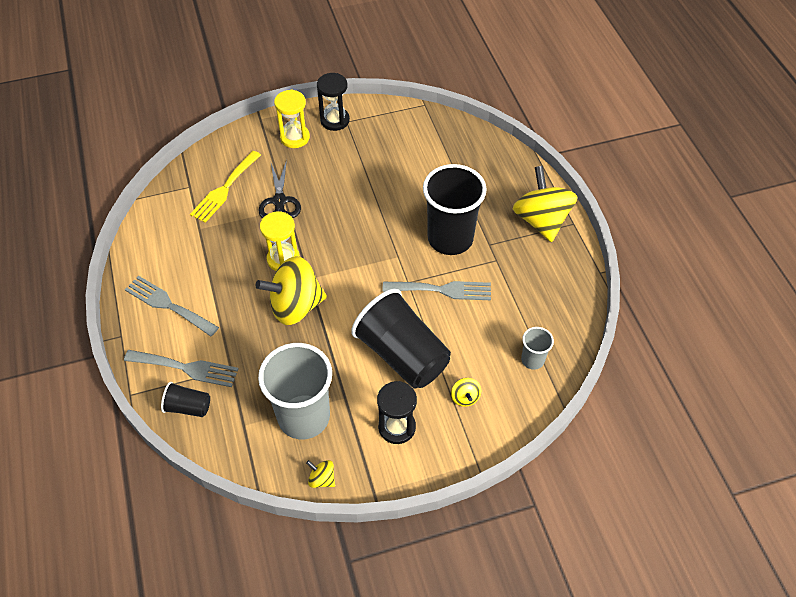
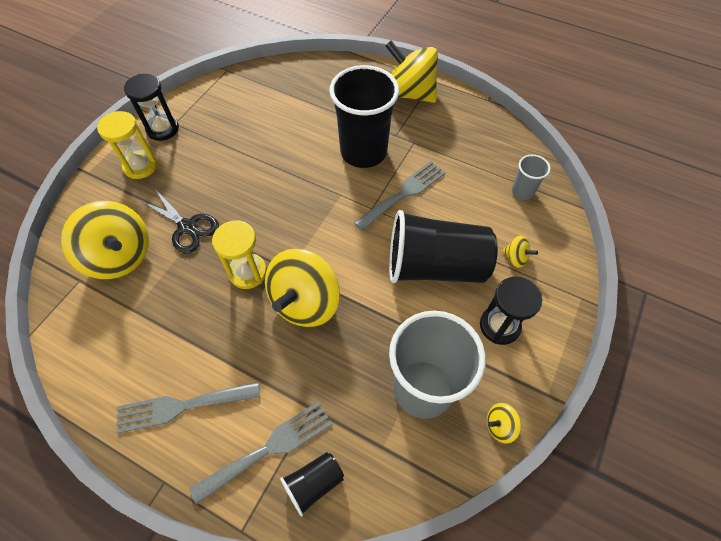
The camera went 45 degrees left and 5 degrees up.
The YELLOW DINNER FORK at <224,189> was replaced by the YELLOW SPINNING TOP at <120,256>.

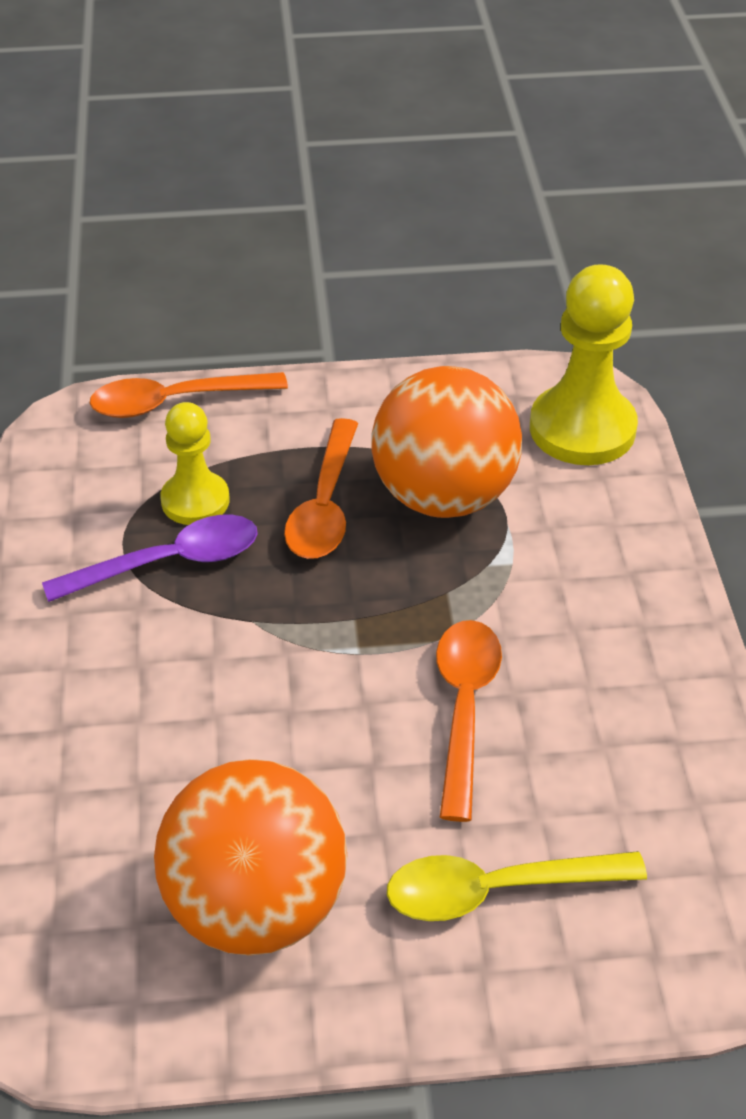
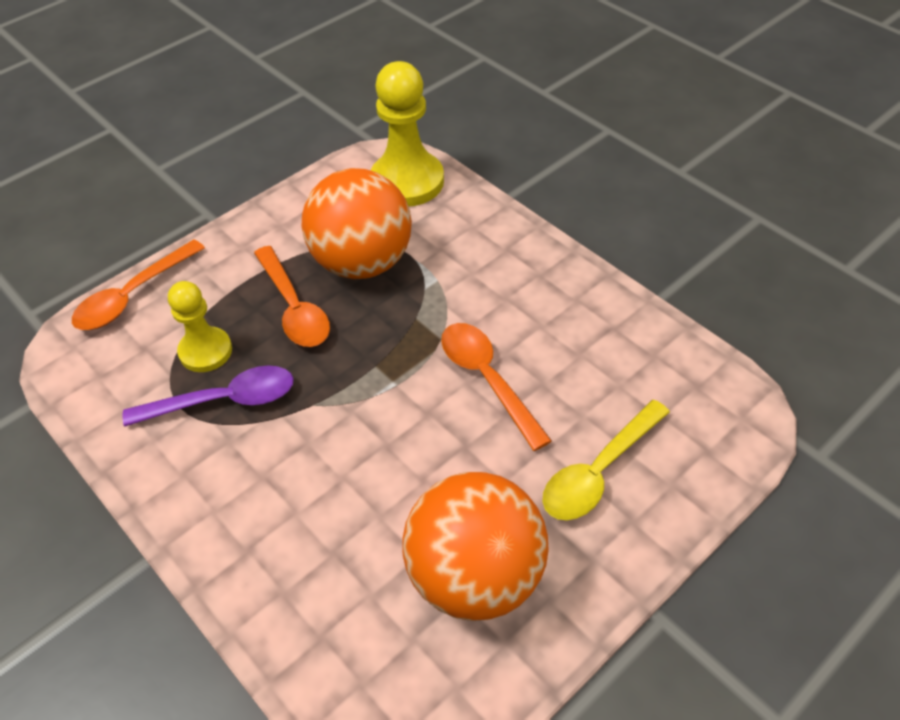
The camera went 35 degrees left and 5 degrees up.
The PURPLE TABLESPOON at <168,563> turned 45 degrees clockwise.

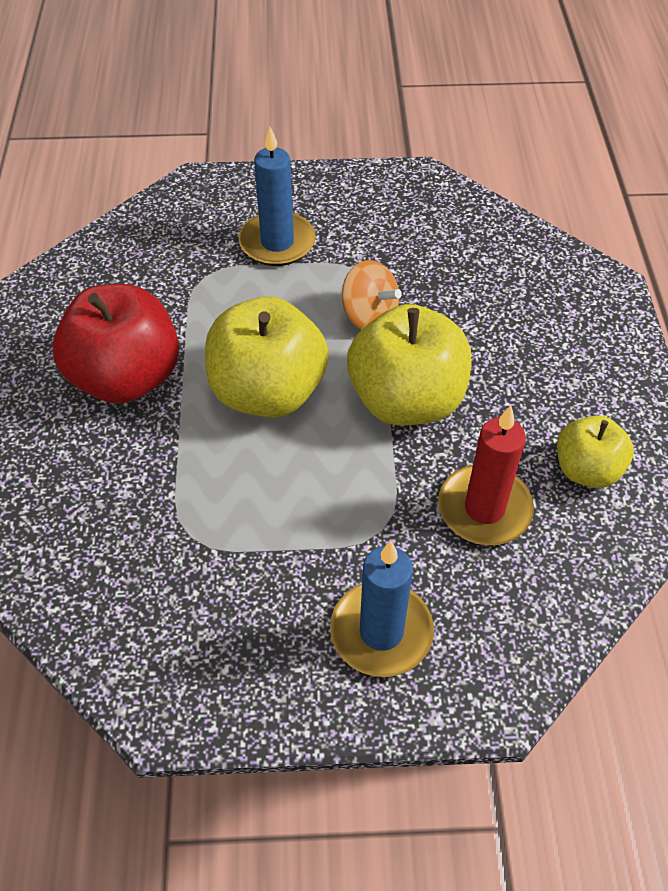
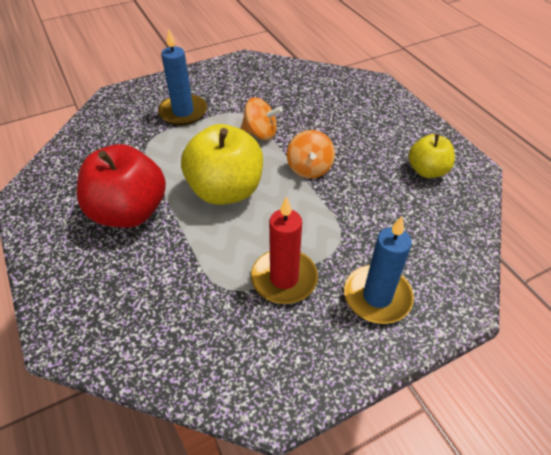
The camera went 25 degrees left and 5 degrees down.
The SCARLET PILLAR CANDLE moved from <484,508> to <284,278>.
The YELLOW APPLE FRUIT at <406,400> was replaced by the BRIGHT ORANGE SPINNING TOP at <309,168>.

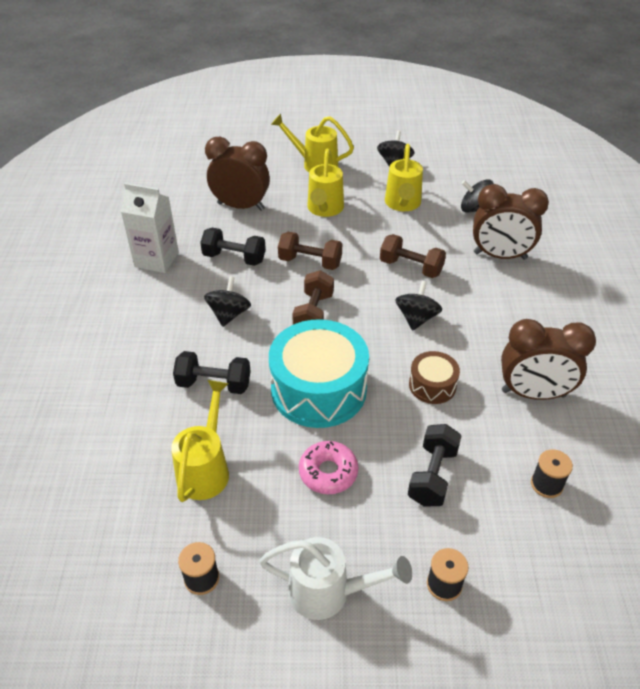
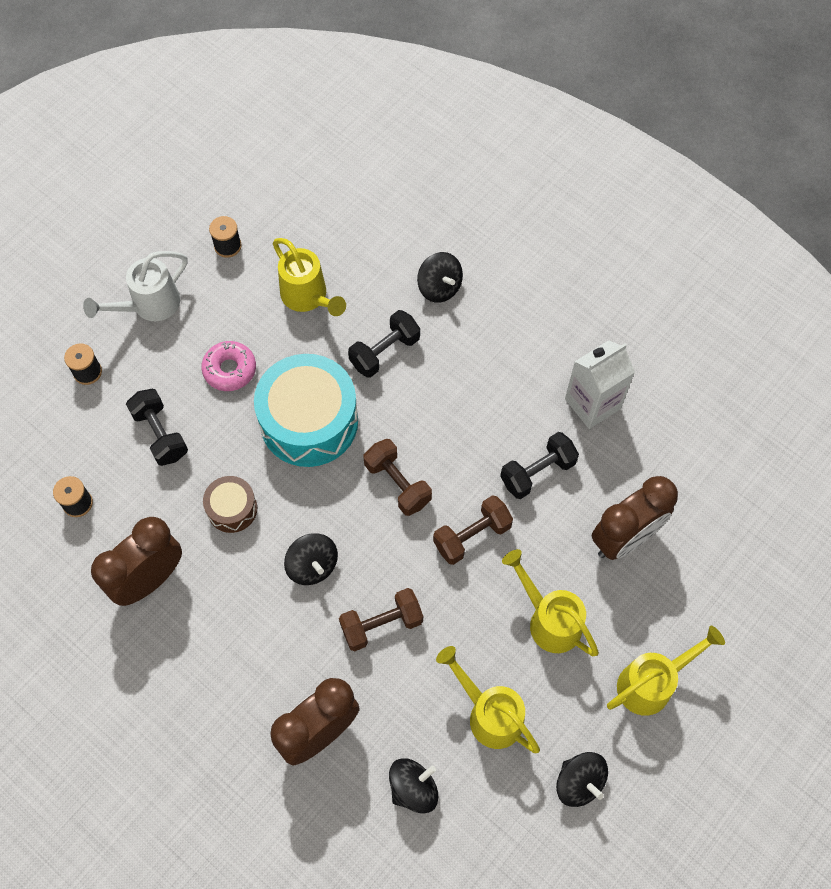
The camera went 130 degrees right and 20 degrees up.
The JET-BLACK SPINNING TOP moved from <229,314> to <439,287>.

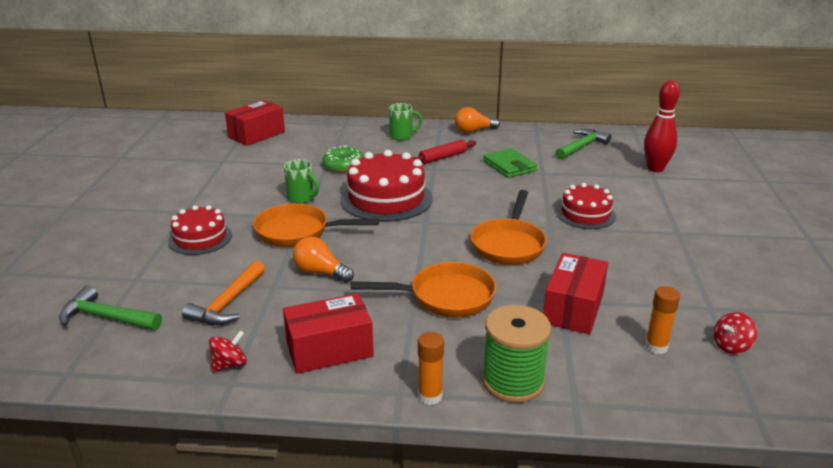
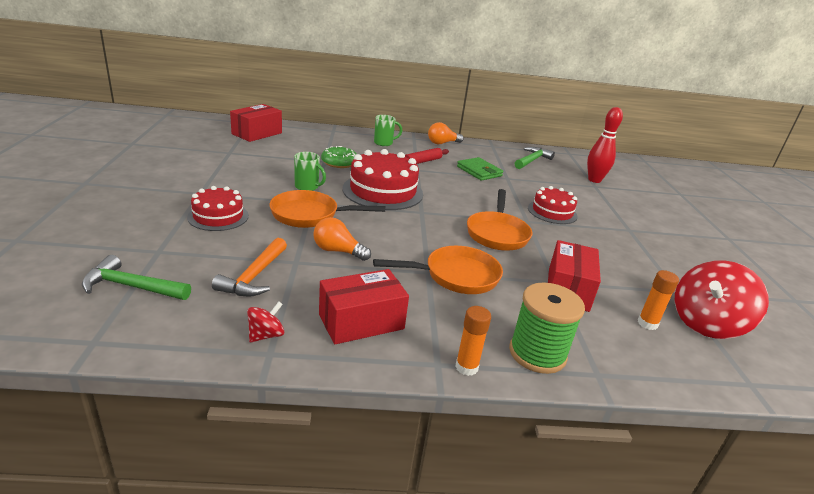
The camera went 10 degrees left and 0 degrees up.
The SCARLET SPINNING TOP at <731,346> changed to 2.17 times the size.

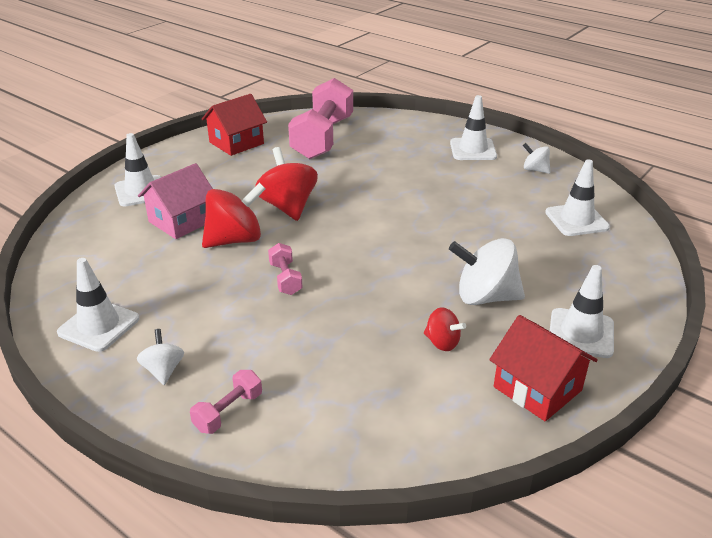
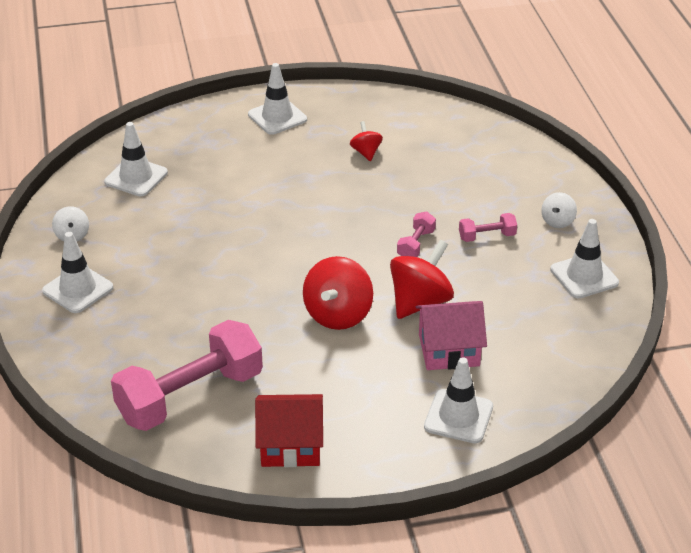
The camera went 140 degrees left and 5 degrees up.
The SCARLET SPINNING TOP at <235,240> turned 120 degrees clockwise.
The ROSE-PINK FREE WEIGHT moved from <228,412> to <487,236>.
The PURE WHITE SPINNING TOP at <485,297> disappeared.
The SCARLET COTTAGE at <537,388> disappeared.

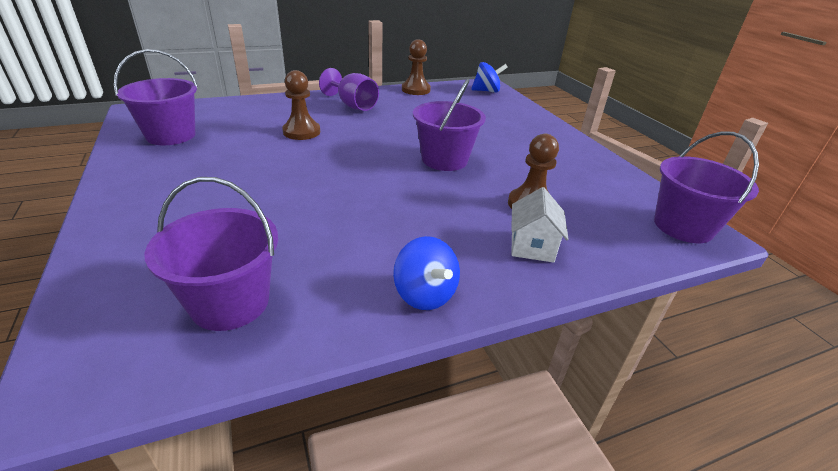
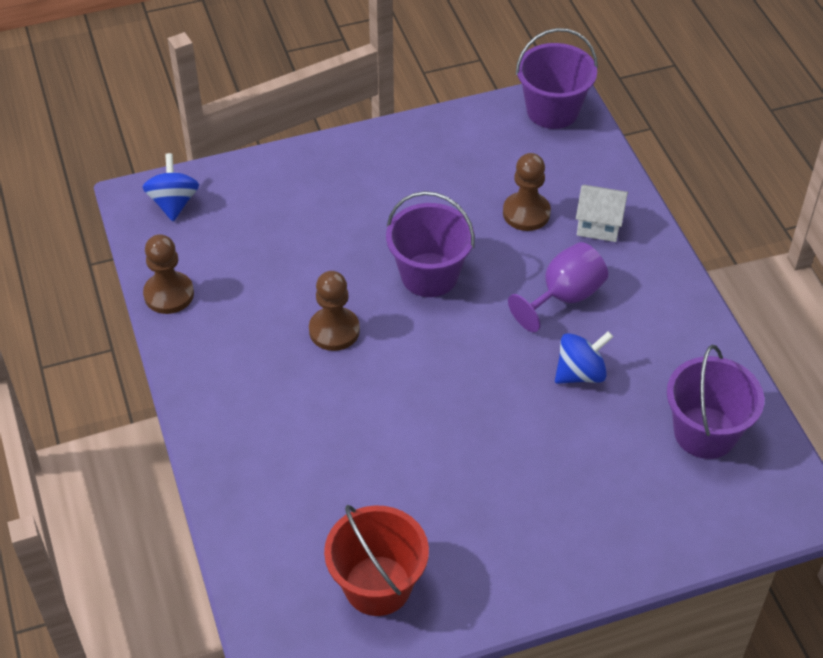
The camera went 85 degrees left and 15 degrees up.
The DARK BROWN CHESS PAWN moved from <301,132> to <334,330>.
The PURPLE BUCKET at <171,135> became the SCARLET BUCKET at <377,585>.
The PURPLE CHALICE moved from <353,105> to <564,297>.
The ROYAL BLUE SPINNING TOP moved from <425,294> to <580,373>.

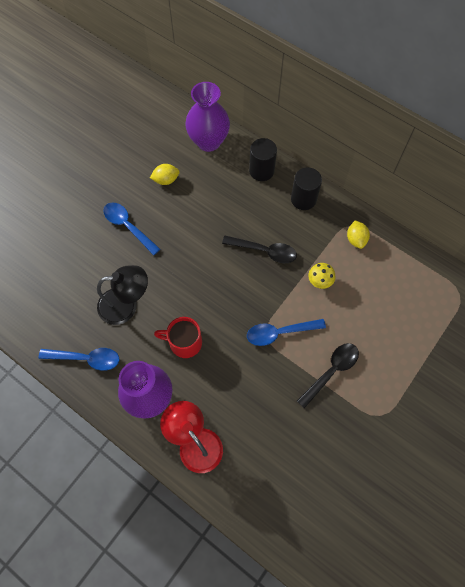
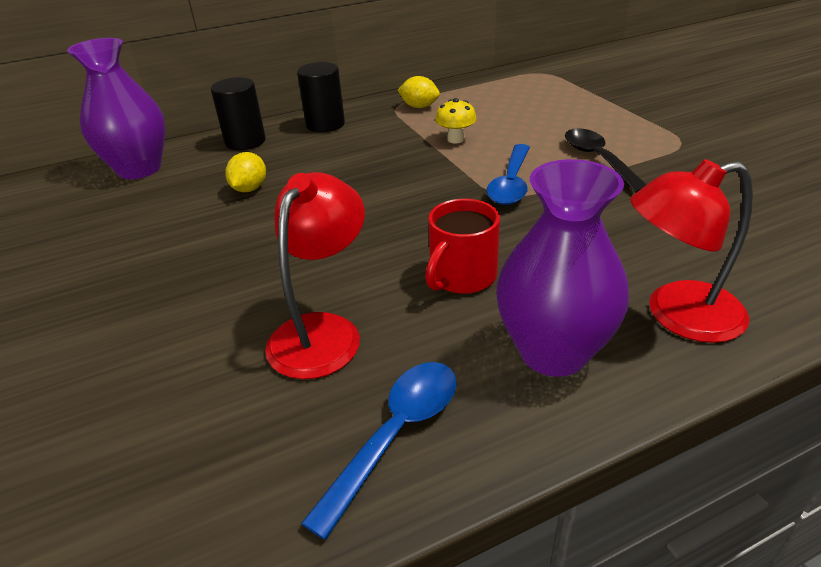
The camera went 60 degrees left and 30 degrees down.
The YELLOW TOY LEMON moved from <166,180> to <249,189>.
The JET-BLACK READING LAMP at <126,305> became the SCARLET READING LAMP at <323,331>.
The ROYAL BLUE TABLESPOON at <128,226> disappeared.
The JET-BLACK TABLESPOON at <264,251> disappeared.

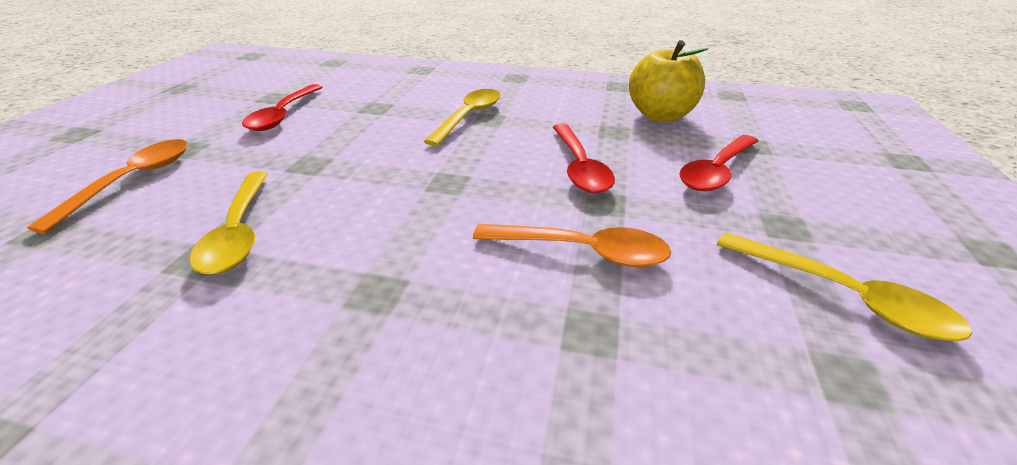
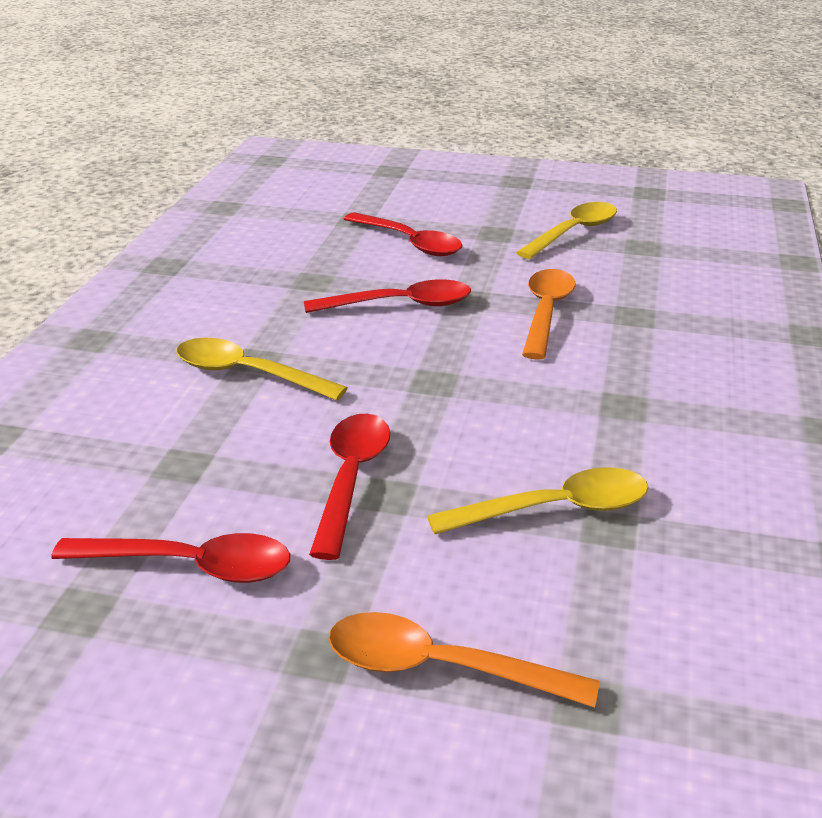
The camera went 90 degrees left and 5 degrees down.
The SCARLET TABLESPOON at <351,479> appeared.
The YELLOW APPLE FRUIT at <660,115> disappeared.

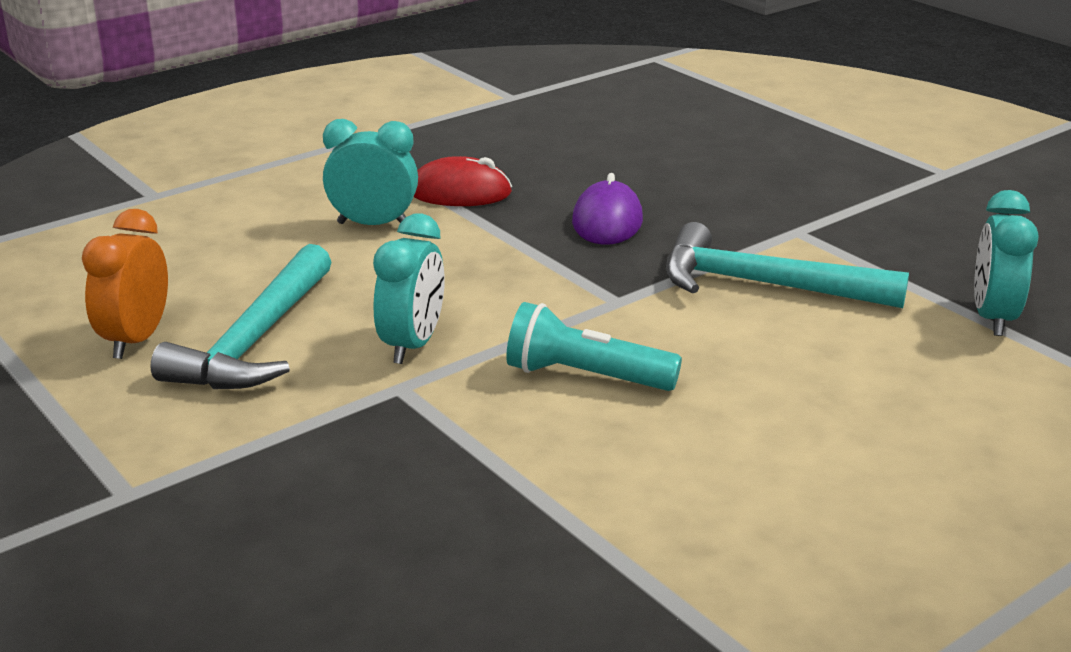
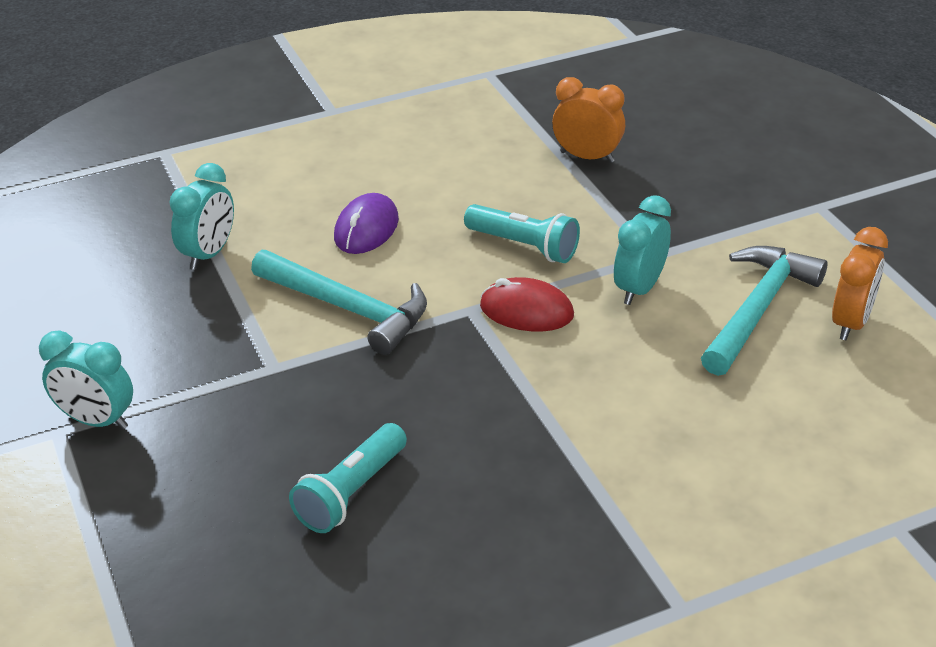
The camera went 165 degrees left and 10 degrees up.
The AQUA CLOCK moved from <373,224> to <96,421>.
The AQUA TORCH at <351,493> appeared.
The PURPLE COMPUTER MOUSE moved from <607,221> to <366,229>.
The SCARLET COMPUTER MOUSE moved from <460,192> to <526,311>.
The BRIGHT ORANGE CLOCK at <587,157> appeared.

